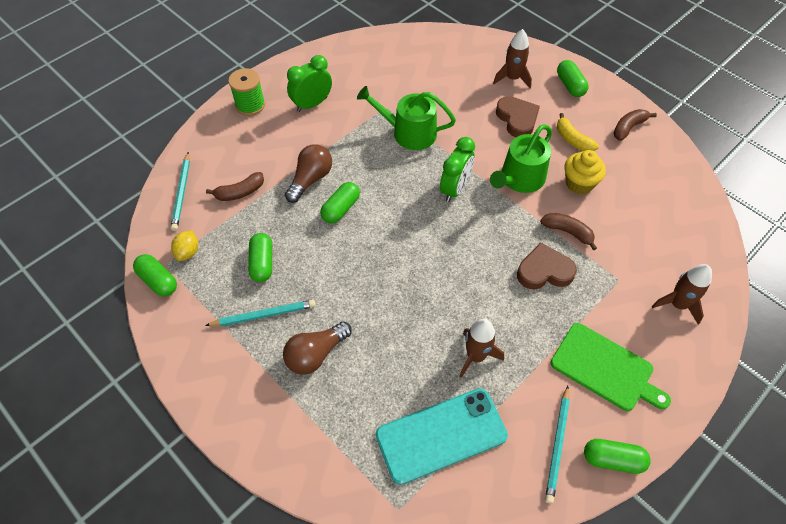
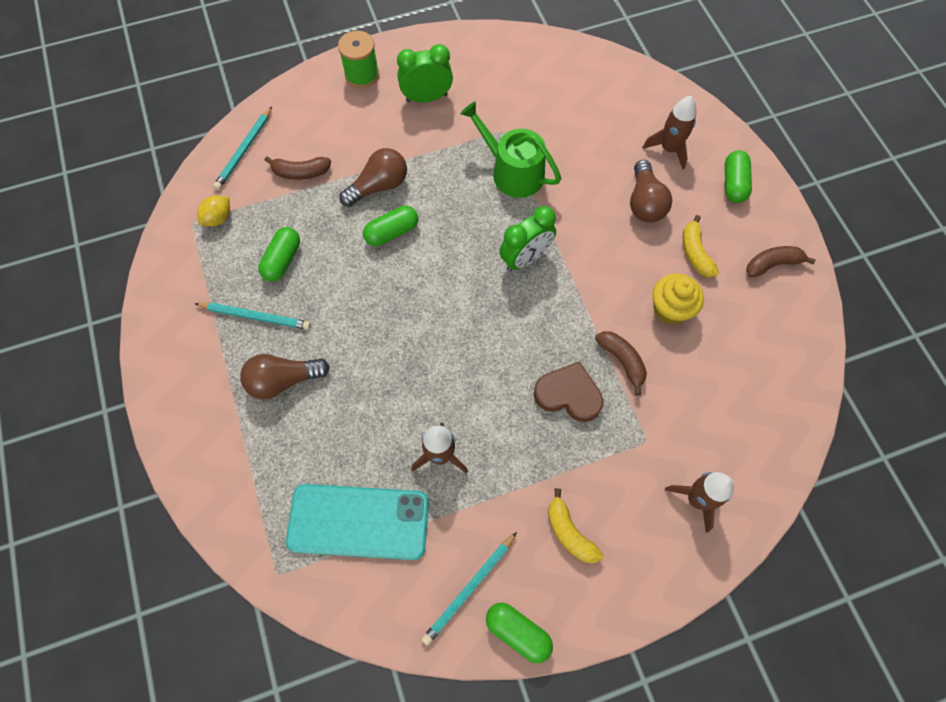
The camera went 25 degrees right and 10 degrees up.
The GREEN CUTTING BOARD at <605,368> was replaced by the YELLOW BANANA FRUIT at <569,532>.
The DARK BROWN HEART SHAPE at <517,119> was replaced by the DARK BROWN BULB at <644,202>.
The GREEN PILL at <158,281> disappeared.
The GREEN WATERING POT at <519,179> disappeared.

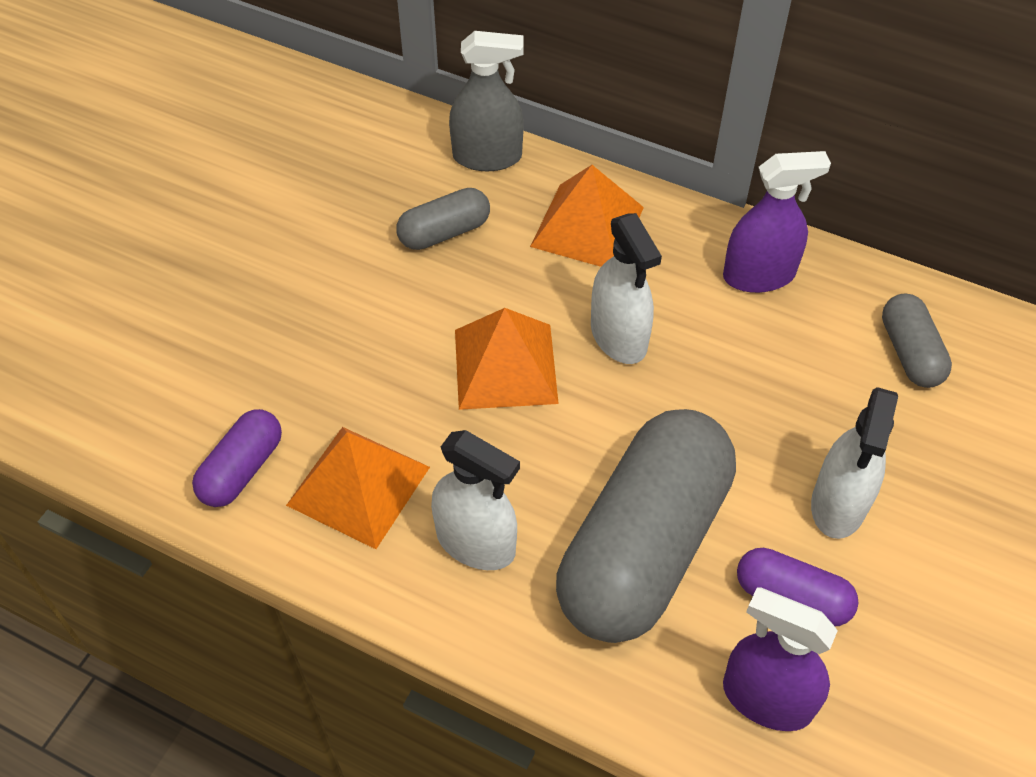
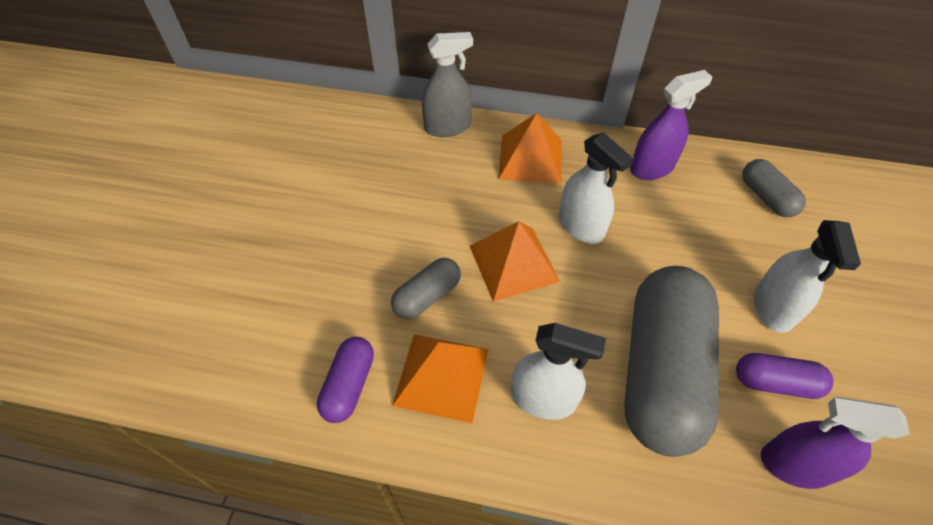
The camera went 15 degrees left and 0 degrees up.
The ASH-GREY PILL moved from <444,232> to <427,296>.

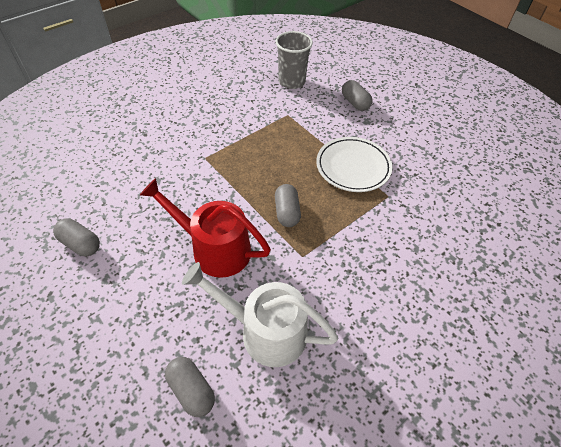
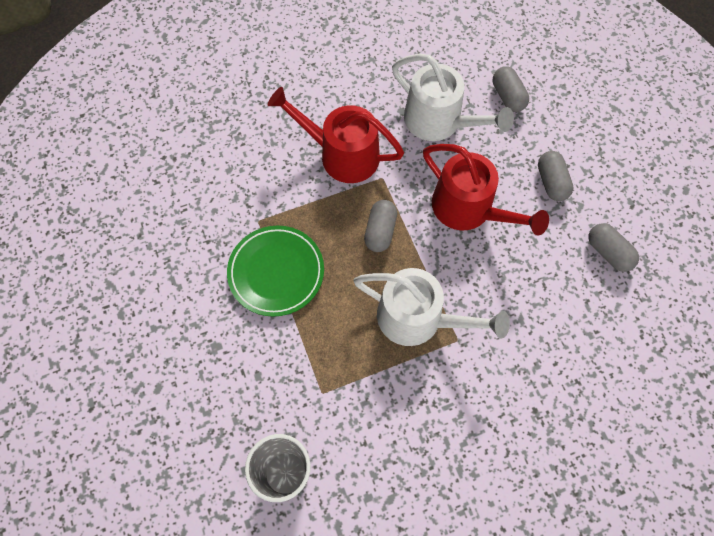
The camera went 160 degrees left and 15 degrees up.
The PURE WHITE DINNER PLATE at <353,167> became the GREEN DINNER PLATE at <276,272>.
The SCARLET WATERING POT at <341,154> appeared.
The PURE WHITE WATERING POT at <418,318> appeared.
The ASH-GREY PILL moved from <355,103> to <551,182>.

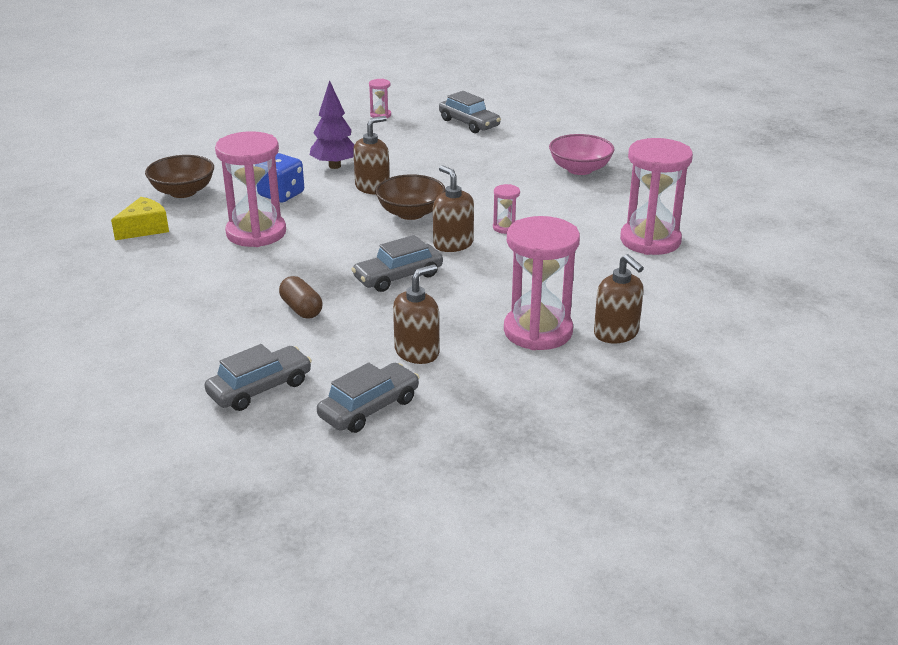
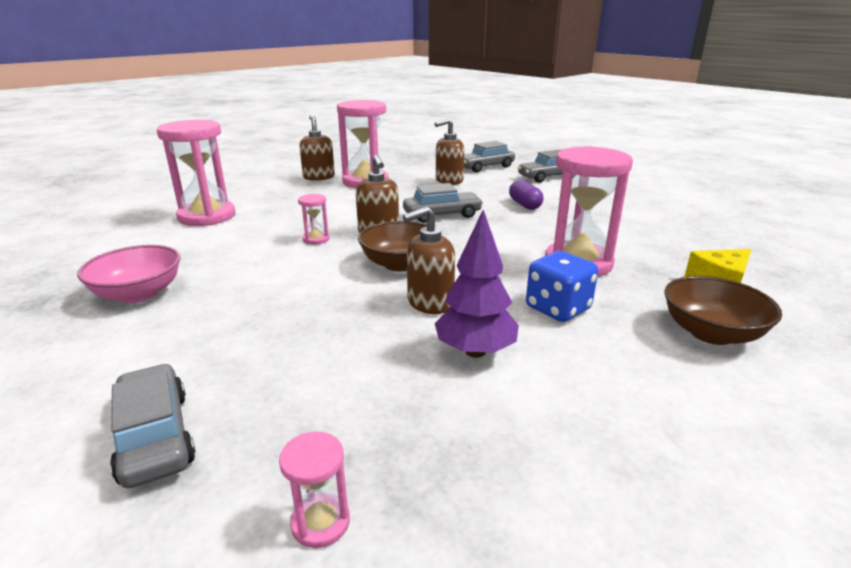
The camera went 165 degrees left and 5 degrees down.
The DARK BROWN PILL at <301,309> became the PURPLE PILL at <524,205>.

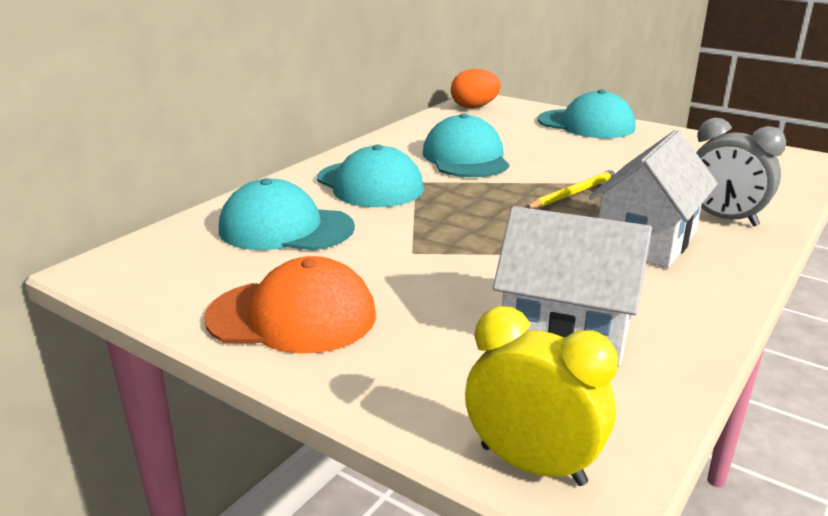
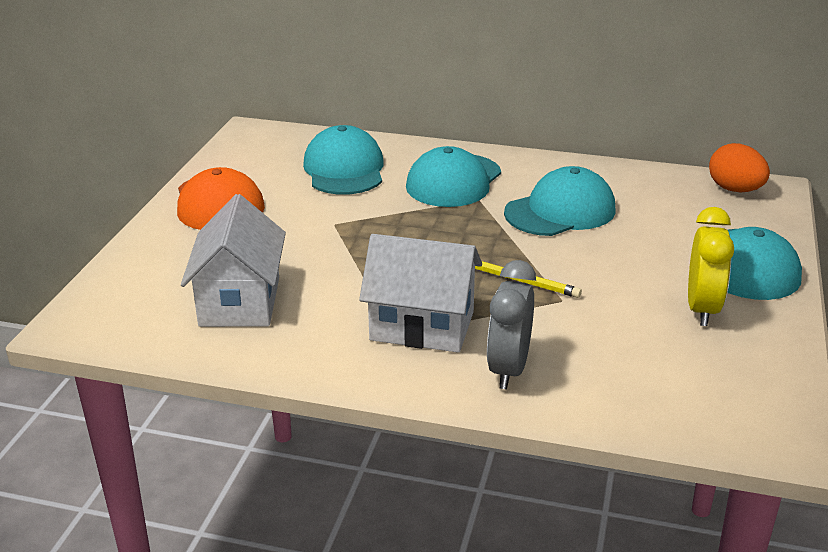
The camera went 70 degrees right and 5 degrees up.
The YELLOW CLOCK moved from <532,465> to <702,309>.

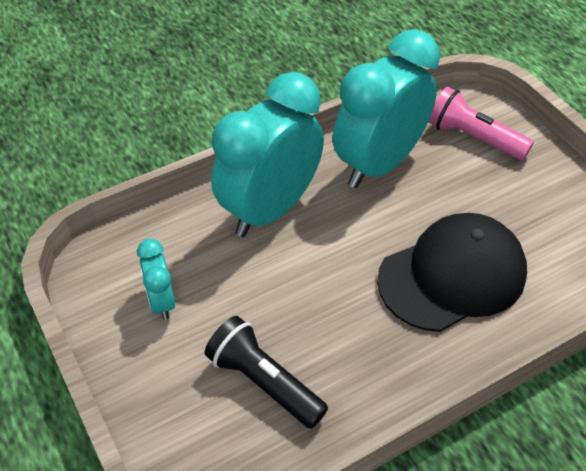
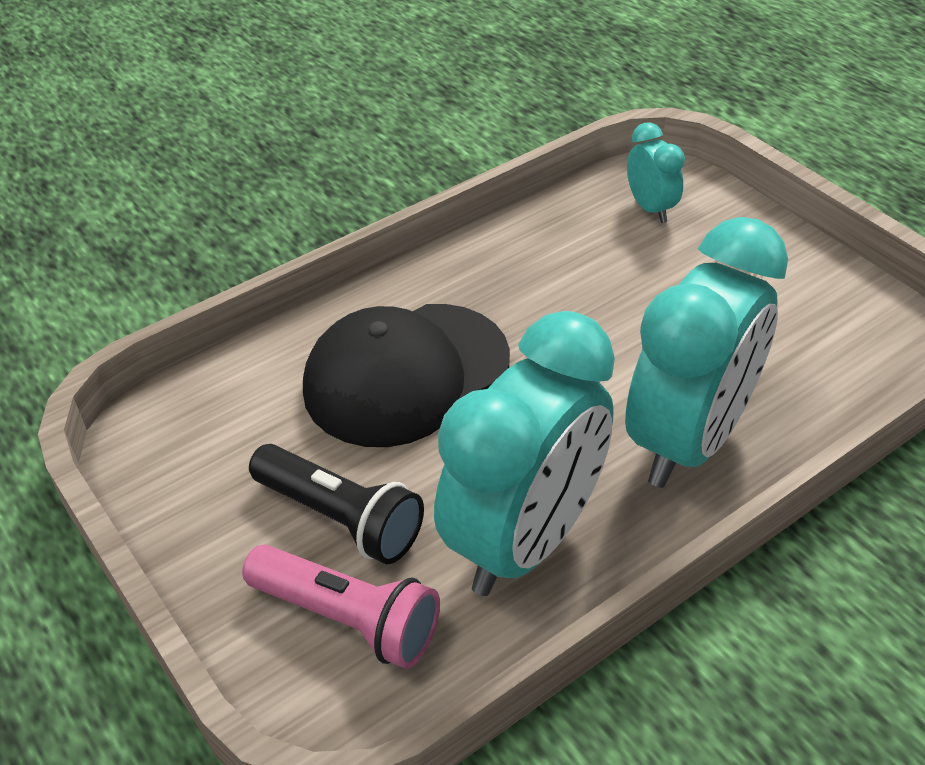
The camera went 175 degrees right and 5 degrees down.
The JET-BLACK TORCH moved from <264,382> to <341,518>.
The AQUA CLOCK moved from <161,301> to <650,208>.

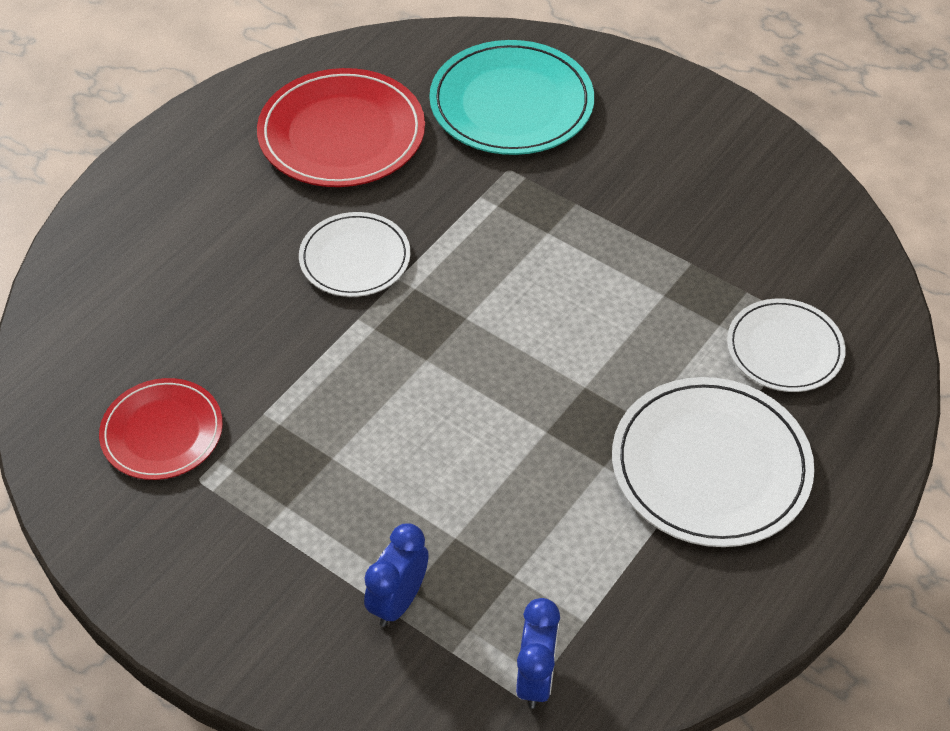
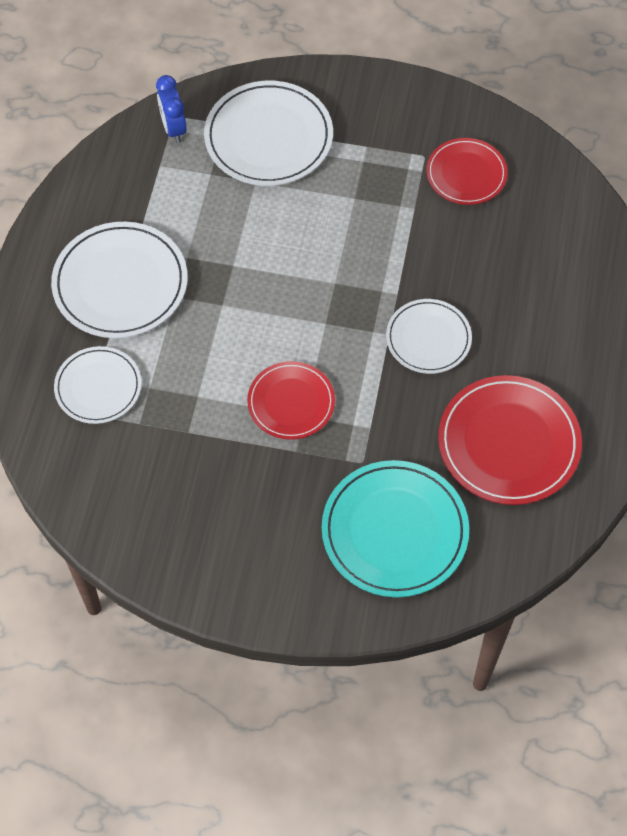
The camera went 155 degrees right and 10 degrees up.
The ROYAL BLUE CLOCK at <398,600> was replaced by the PURE WHITE DINNER PLATE at <268,137>.
The SCARLET DINNER PLATE at <291,402> appeared.

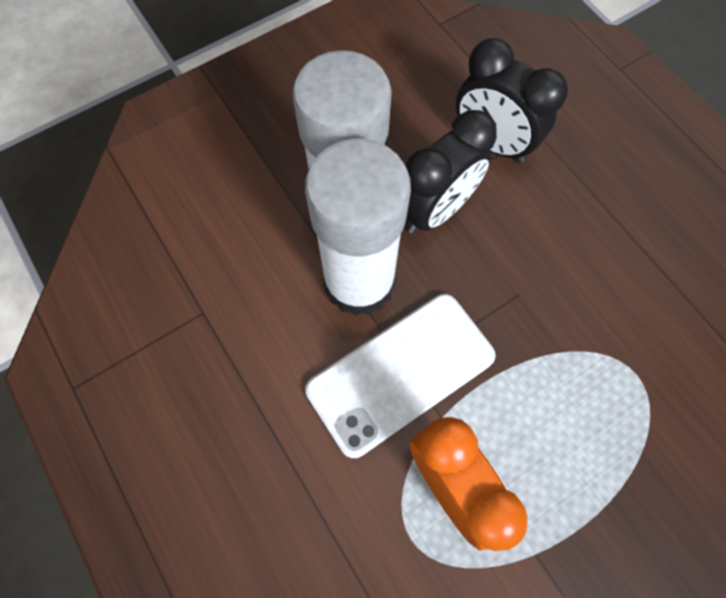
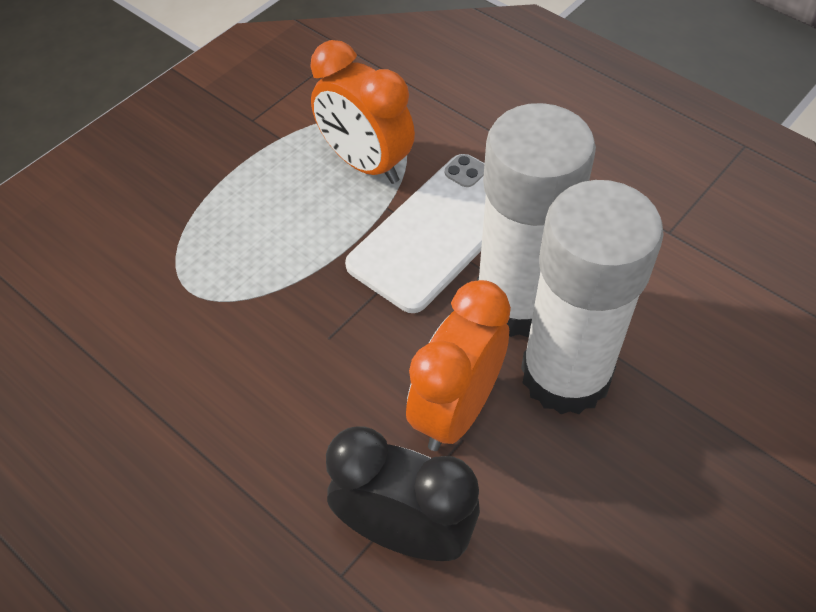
The camera went 165 degrees right and 15 degrees down.
The JET-BLACK CLOCK at <436,210> became the BRIGHT ORANGE CLOCK at <456,410>.

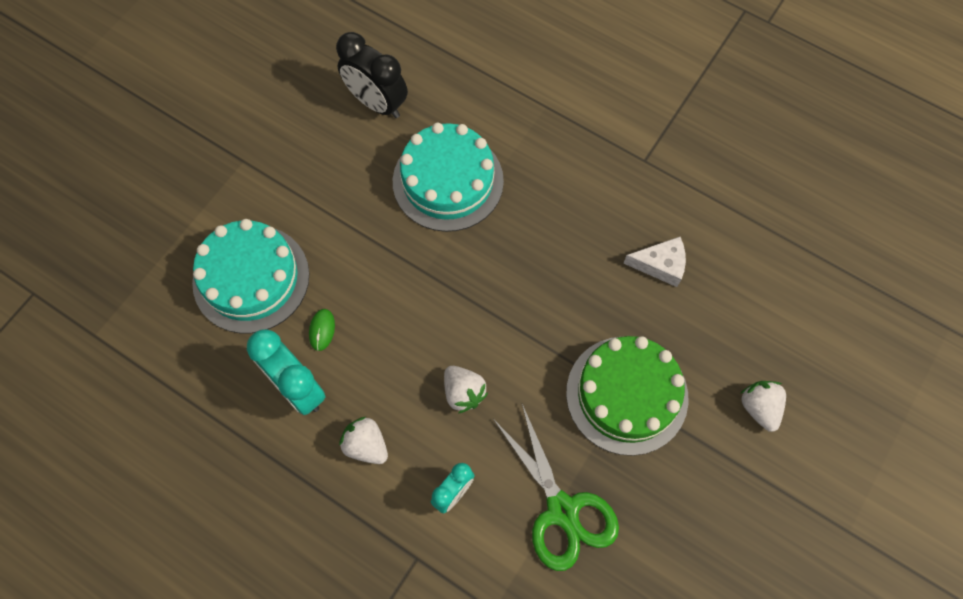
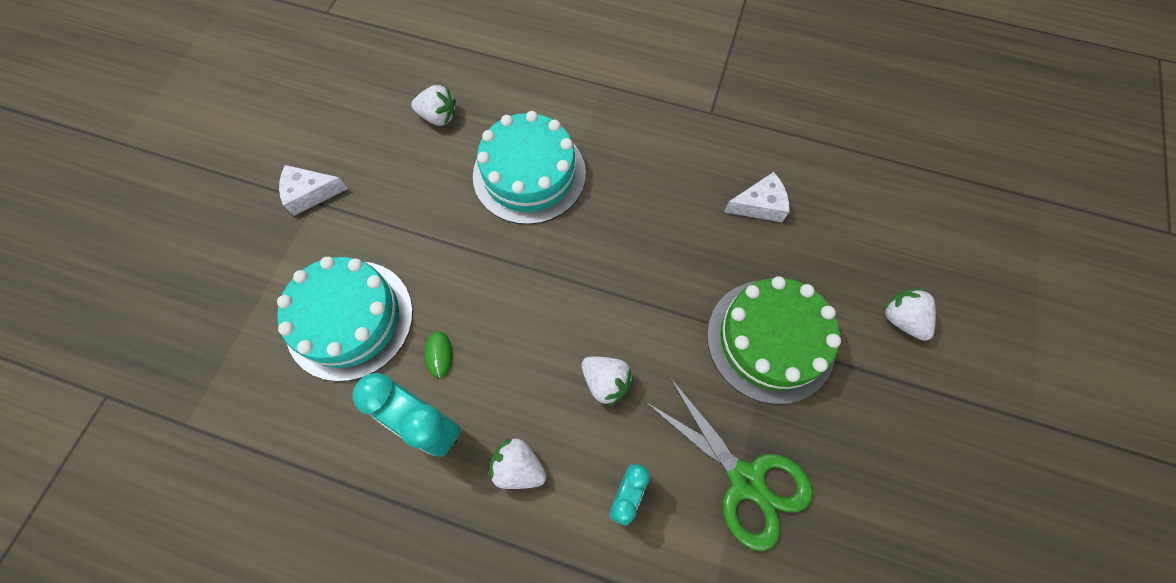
The camera went 15 degrees left and 0 degrees up.
The PURE WHITE CHEESE at <310,193> appeared.
The JET-BLACK CLOCK at <377,103> was replaced by the PURE WHITE BERRY at <438,117>.

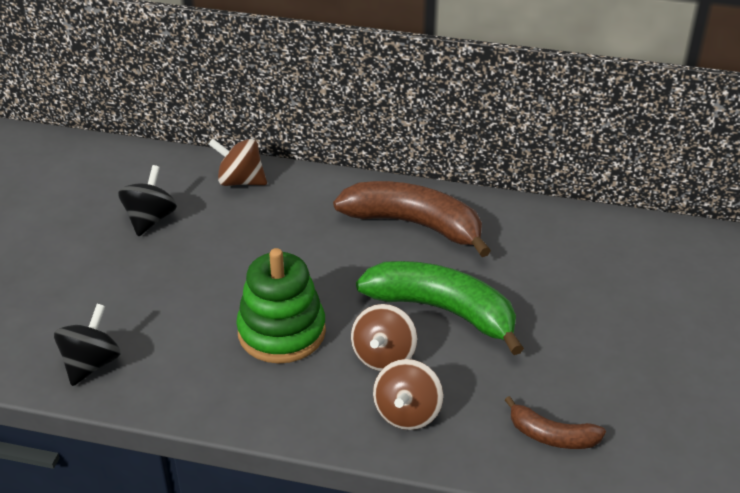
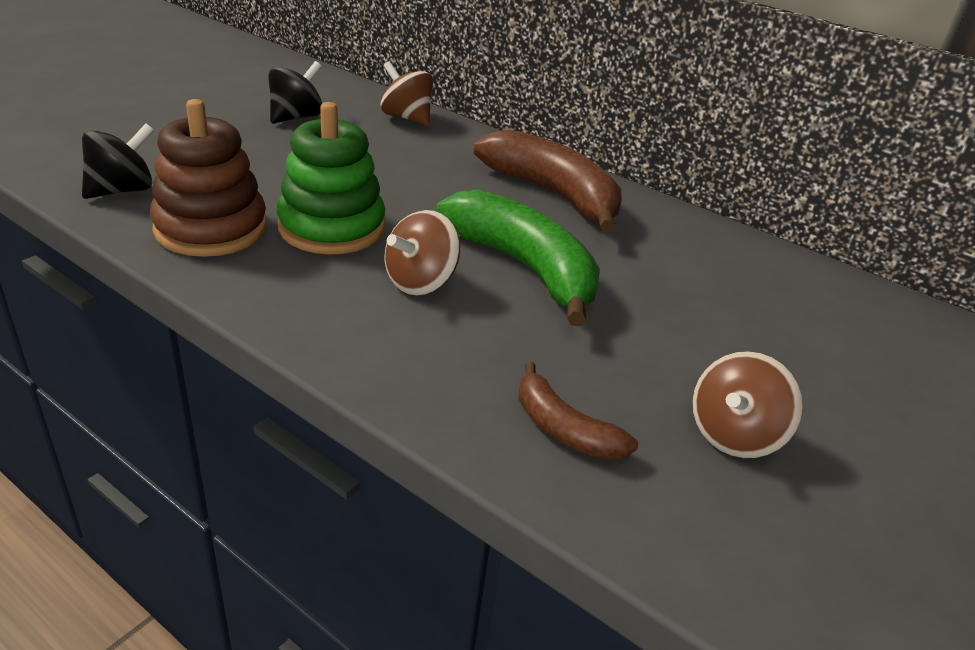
The camera went 20 degrees right and 5 degrees down.
The DARK BROWN STACKING TOY at <211,229> appeared.
The DARK BROWN SPINNING TOP moved from <407,413> to <734,435>.

